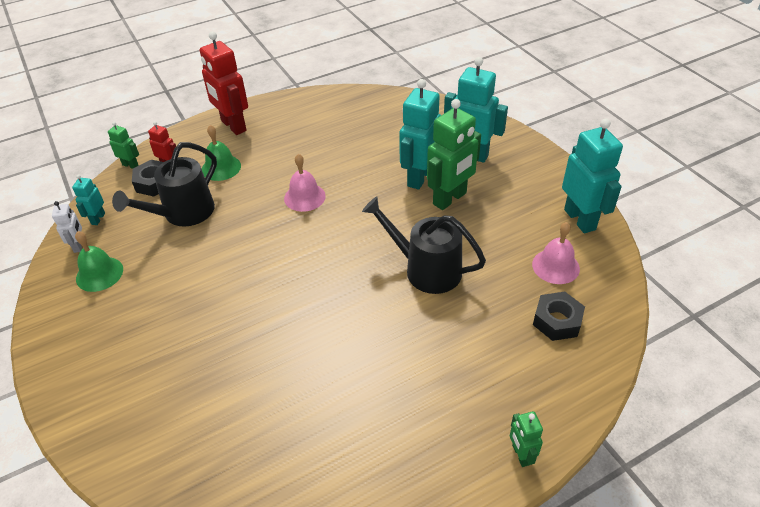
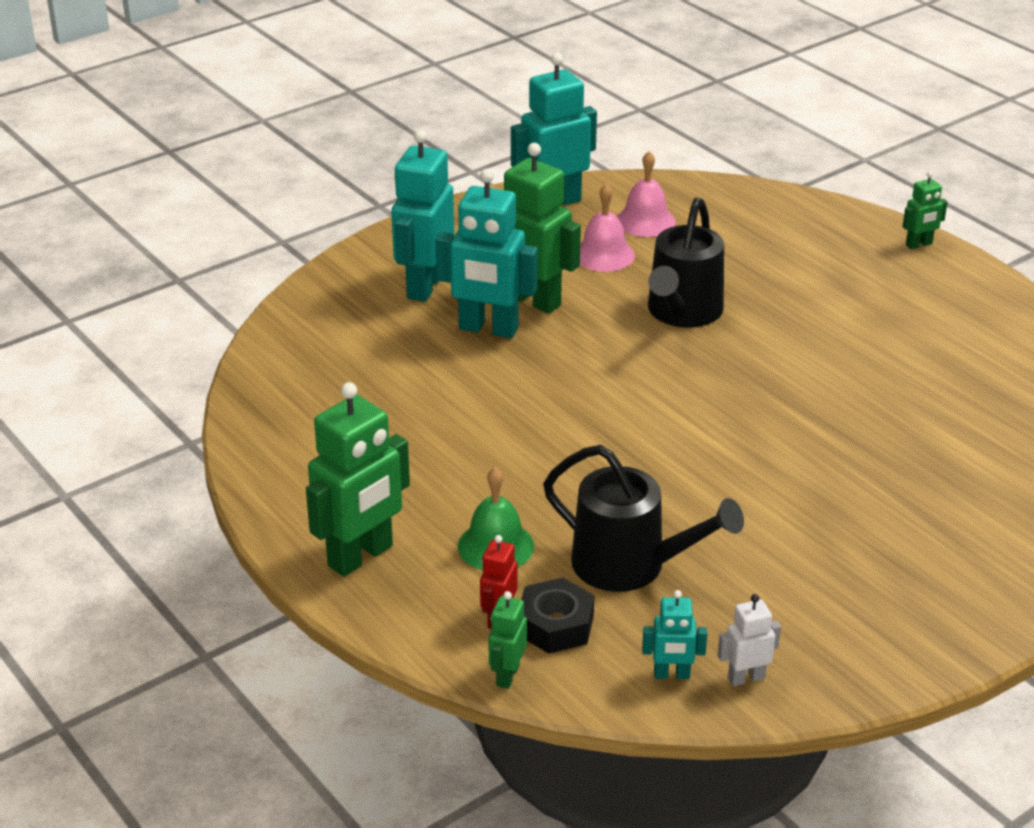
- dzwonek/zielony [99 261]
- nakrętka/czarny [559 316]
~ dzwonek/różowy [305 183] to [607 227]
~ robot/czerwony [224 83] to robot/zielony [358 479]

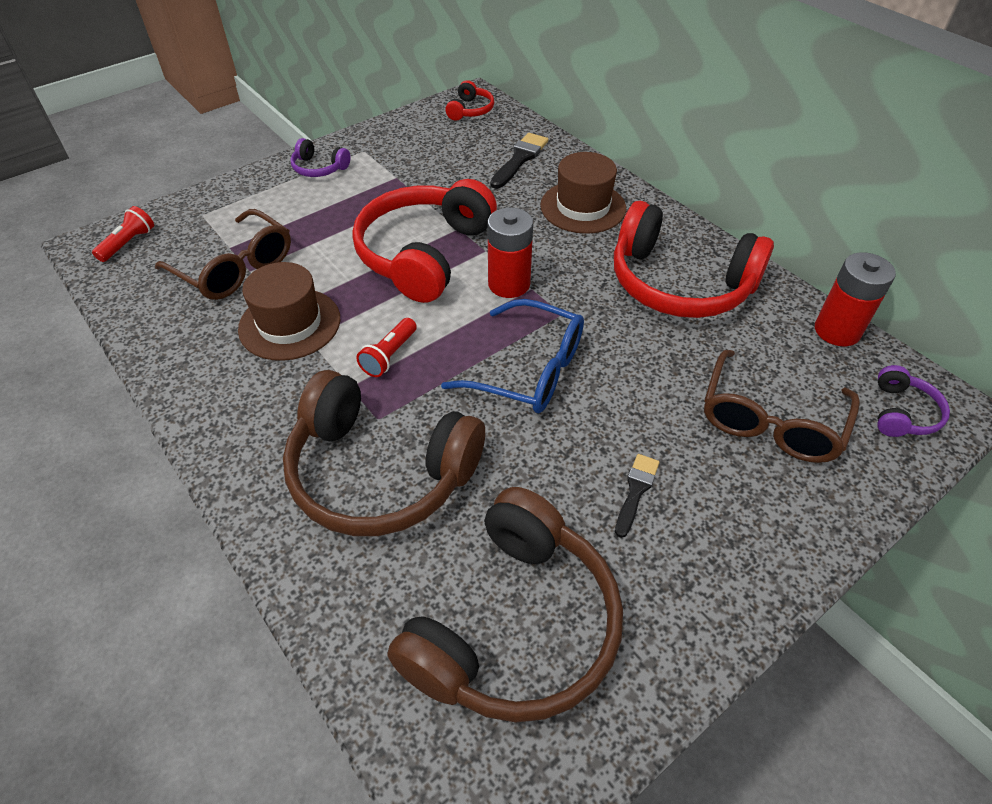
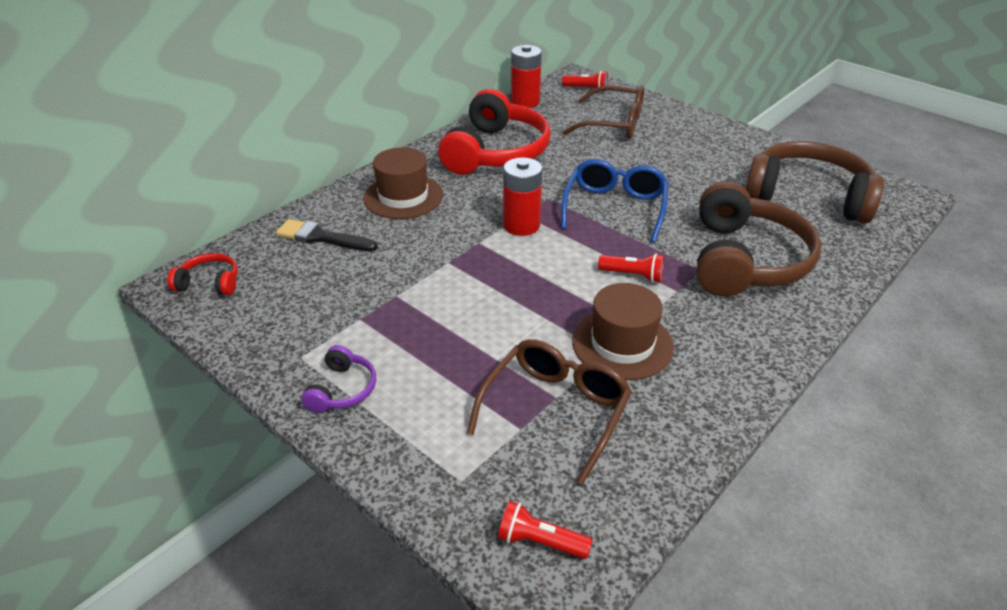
- słuchawki/czerwony [424 241]
- pędzel/czarny [637 496]
~ słuchawki/fioletowy [913 401] to latarka/czerwony [585 81]

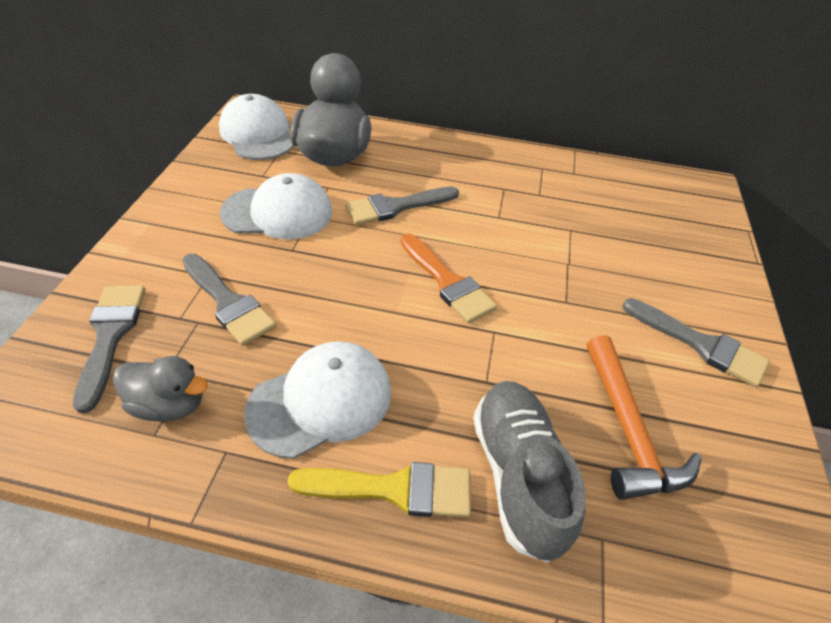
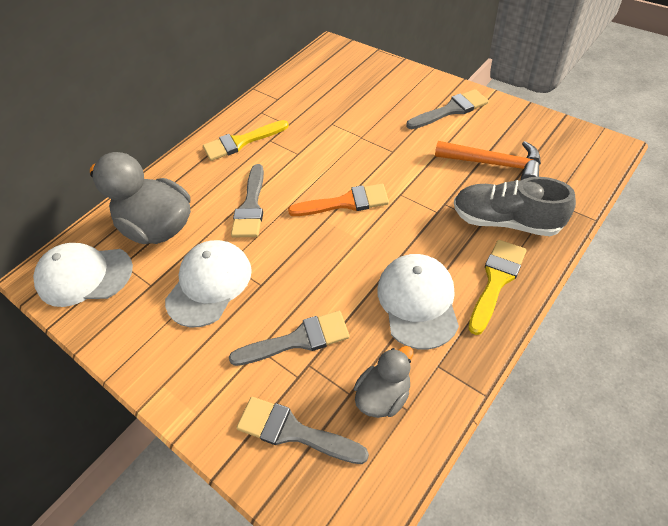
+ pędzel/żółty [246 140]

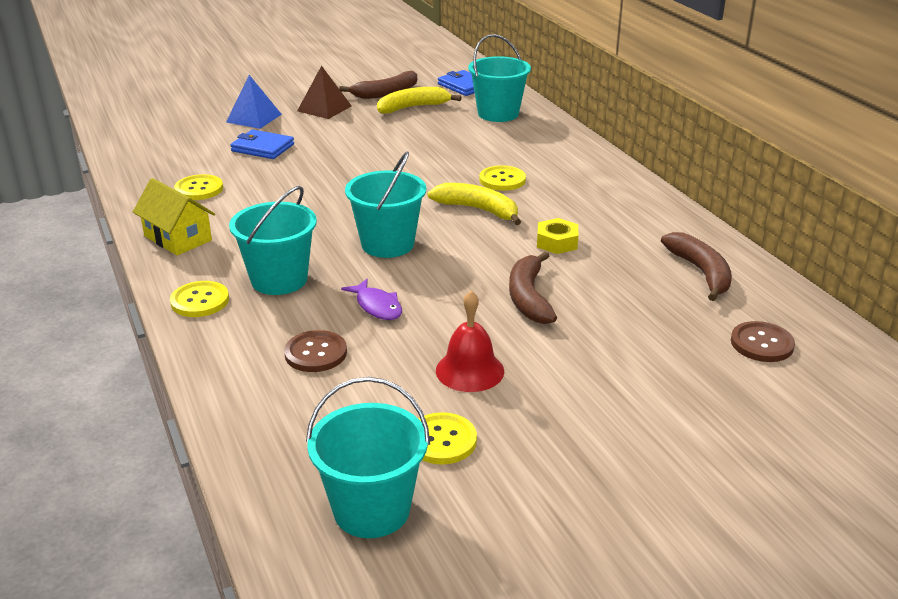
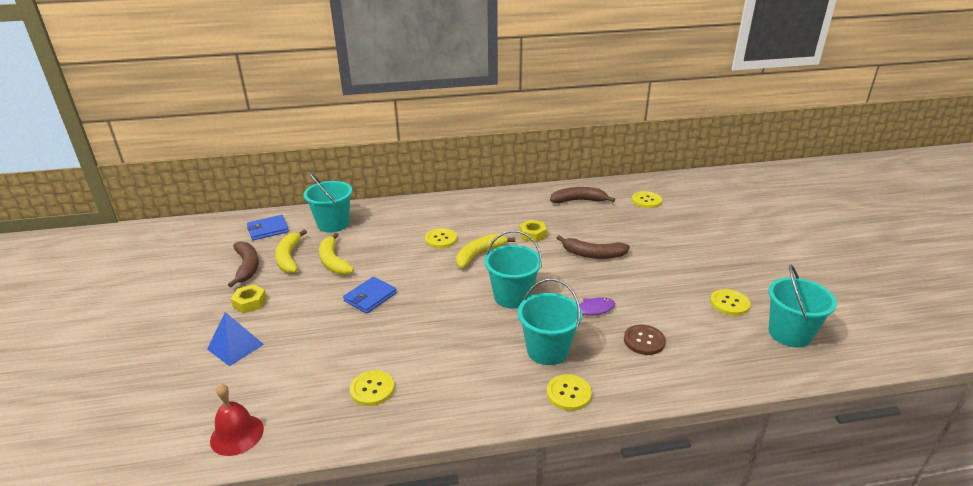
- domek/żółty [174 216]
+ banan/żółty [336 254]
~ portfel/niebieski [262 144] to [370 295]
~ dzwonek/czerwony [470 341] to [237 420]
~ piramida/brązowy [324 92] to nakrętka/żółty [249 298]
~ guzik/brązowy [763 341] to guzik/żółty [647 199]

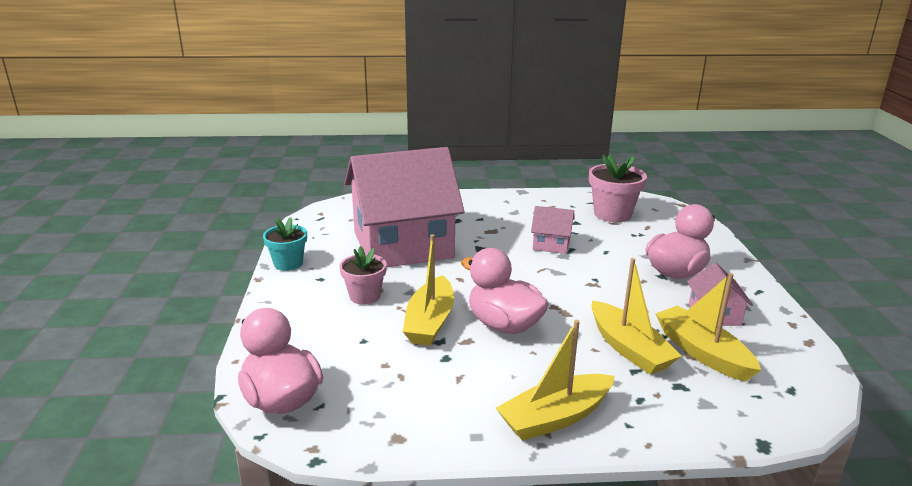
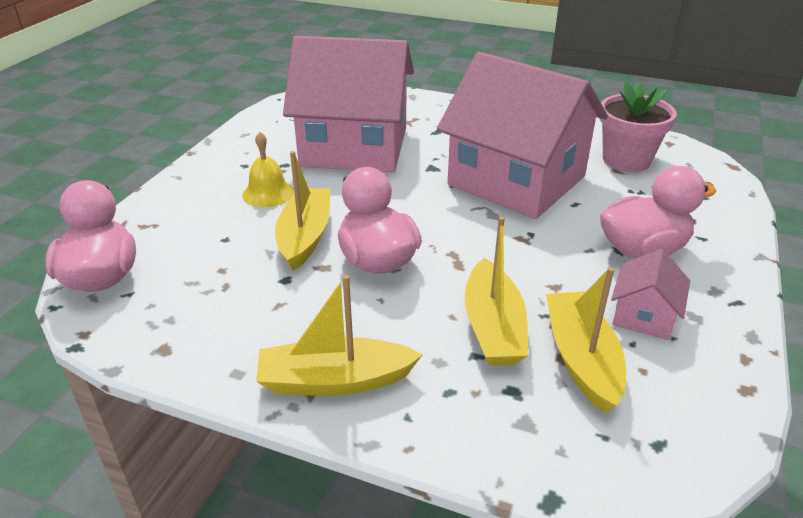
- doniczka/turkusowy [285 244]
~ doniczka/różowy [363 275] to dzwonek/żółty [268 169]
~ łódka/żółty [428 290] = [302 211] 150 degrees clockwise
~ domek/różowy [552 230] = [522 135] x2.45

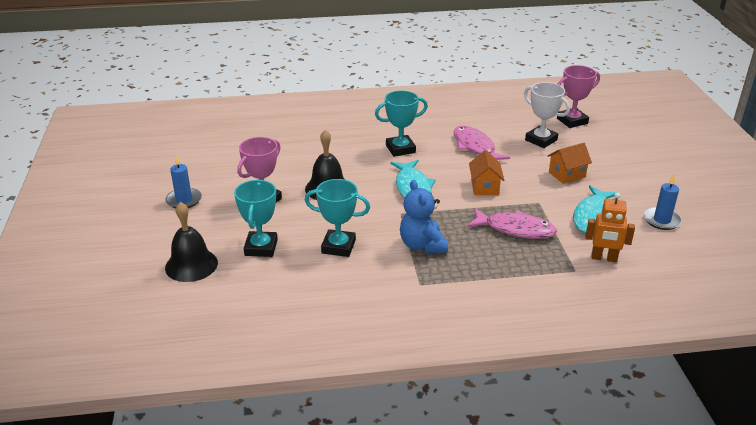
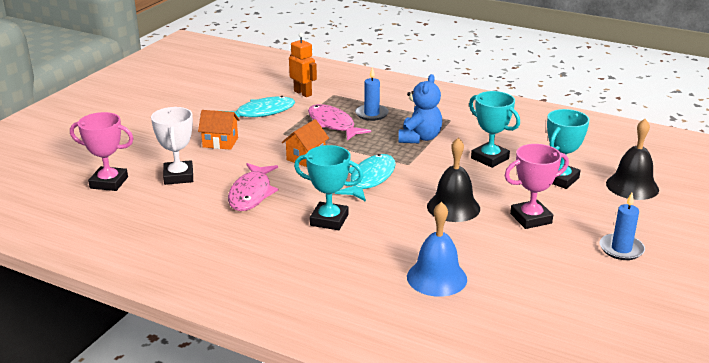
+ dzwonek/niebieski [437 249]
~ świeca/niebieski [663 202] to [372 94]

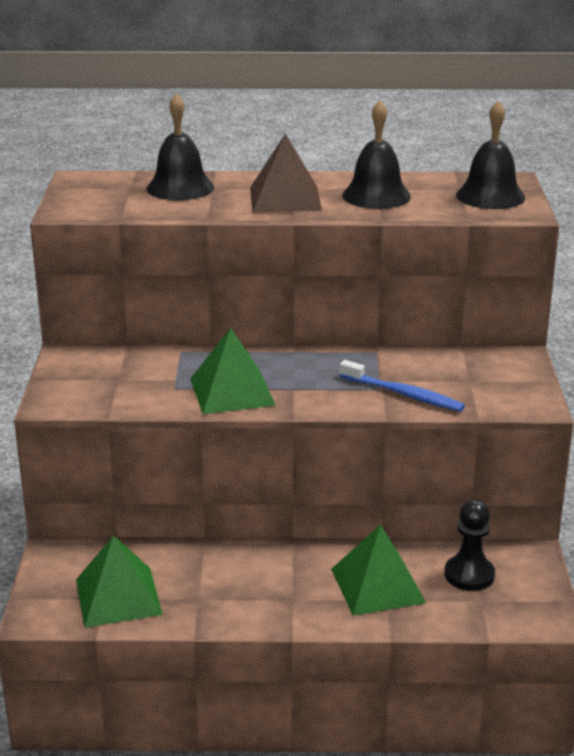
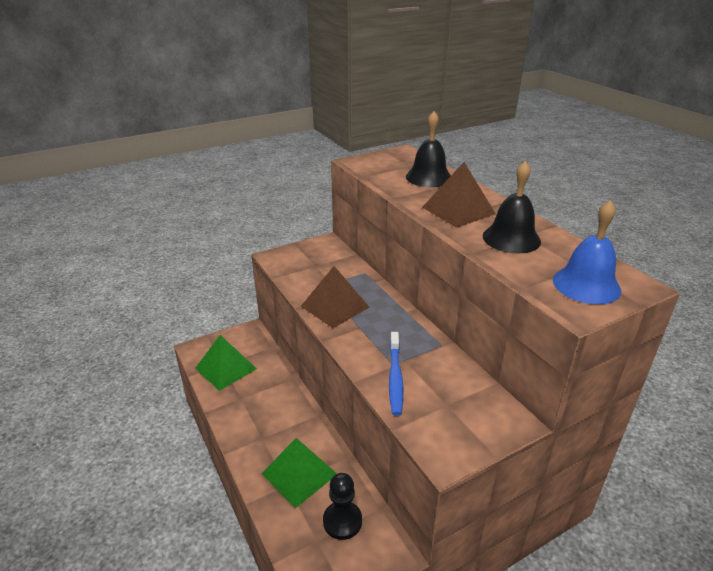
~ piramida/zielony [232 371] to piramida/brązowy [335 297]
~ dzwonek/czarny [490 154] to dzwonek/niebieski [587 252]

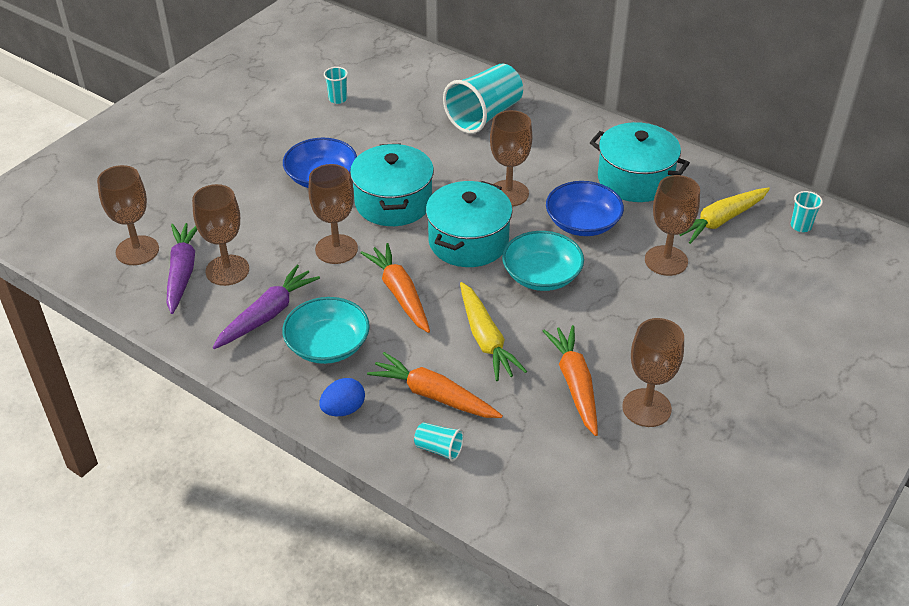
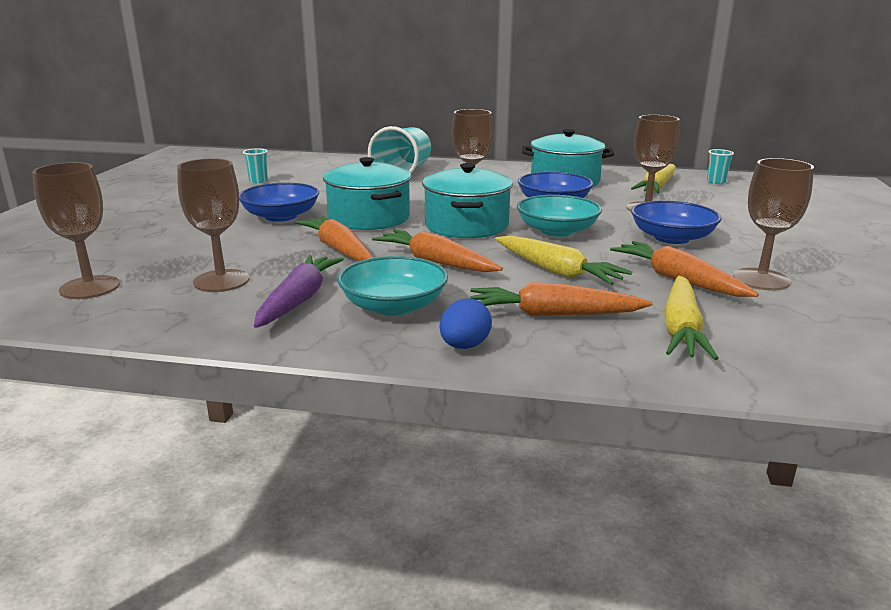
- marchewka/fioletowy [181 268]
- szklanka/turkusowy [439 441]
+ miska/niebieski [676 222]
+ marchewka/żółty [691 318]
~ kielich/brązowy [333 214] to marchewka/pomarańczowy [334 238]

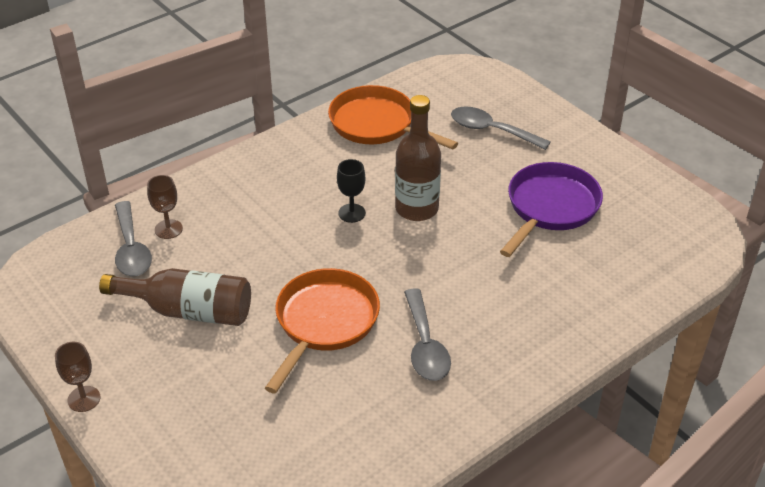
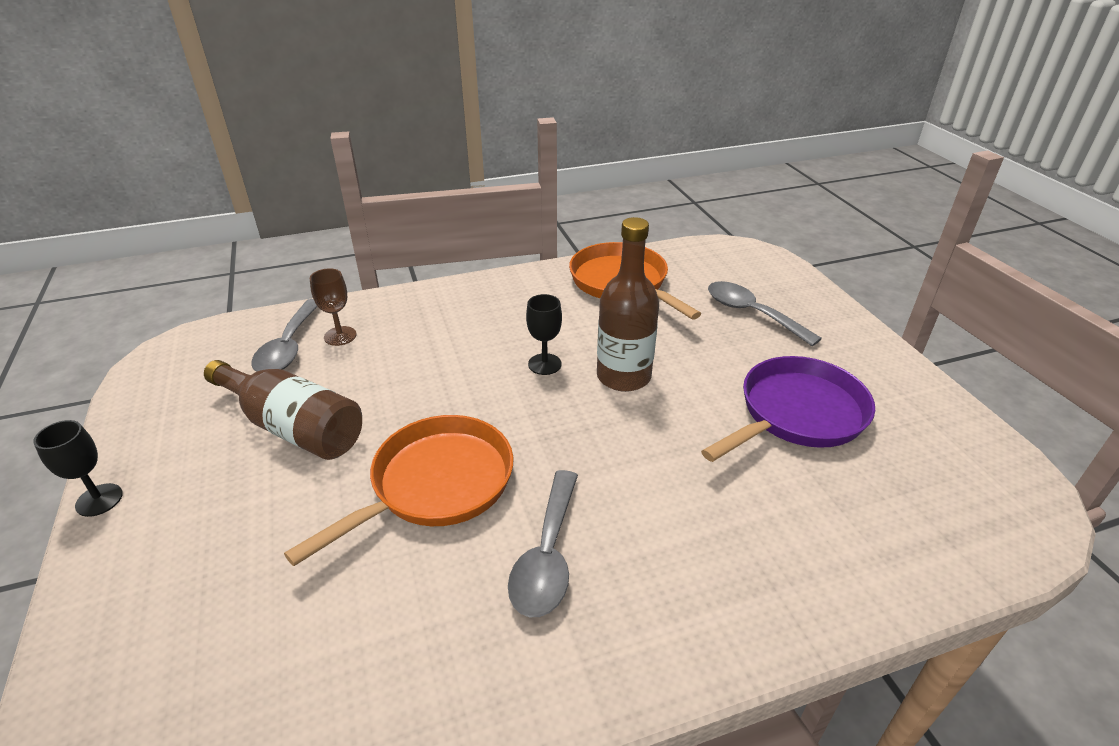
~ kielich/brązowy [77 377] to kielich/czarny [78 468]

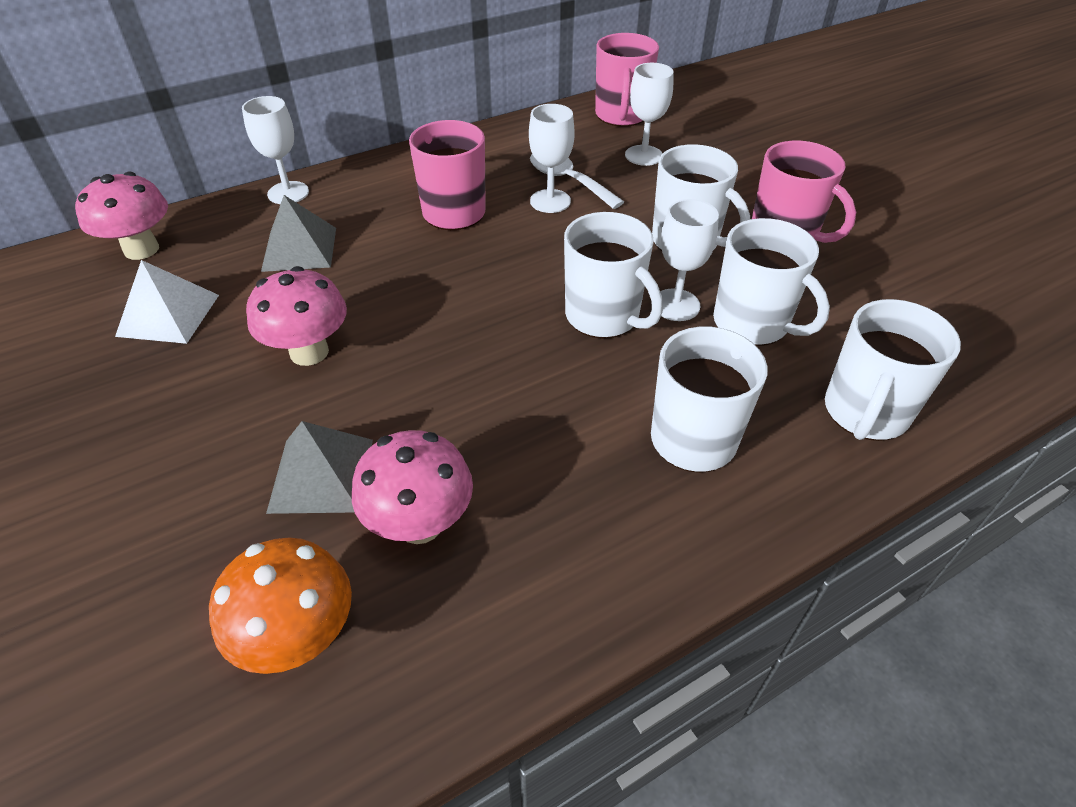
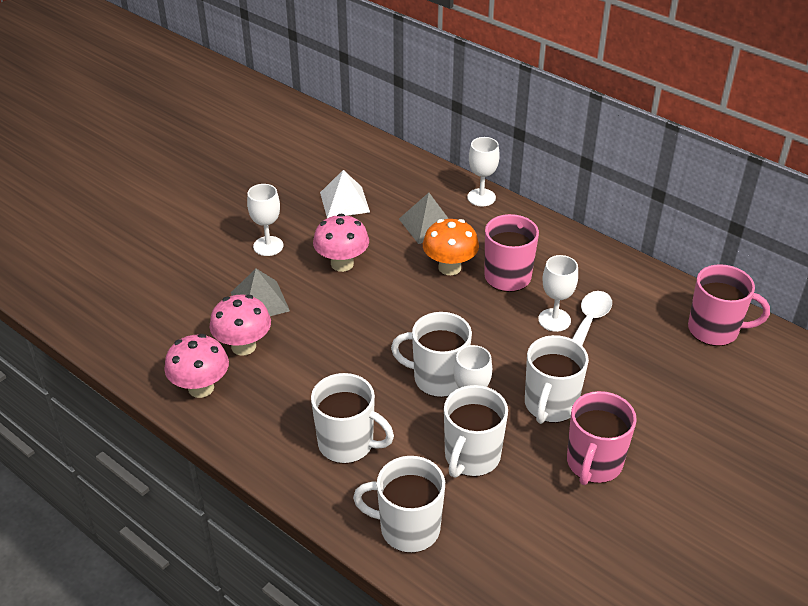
~ grzyb/różowy [121 216] to [196 366]
~ grzyb/pomarańczowy [280 606] to [451 247]
~ kielich/biały [649 114] to [265 220]
~ kubek/biały [613 275] = [431 354] 75 degrees clockwise
~ kubek/różowy [627 80] = [729 305] 150 degrees counterclockwise

